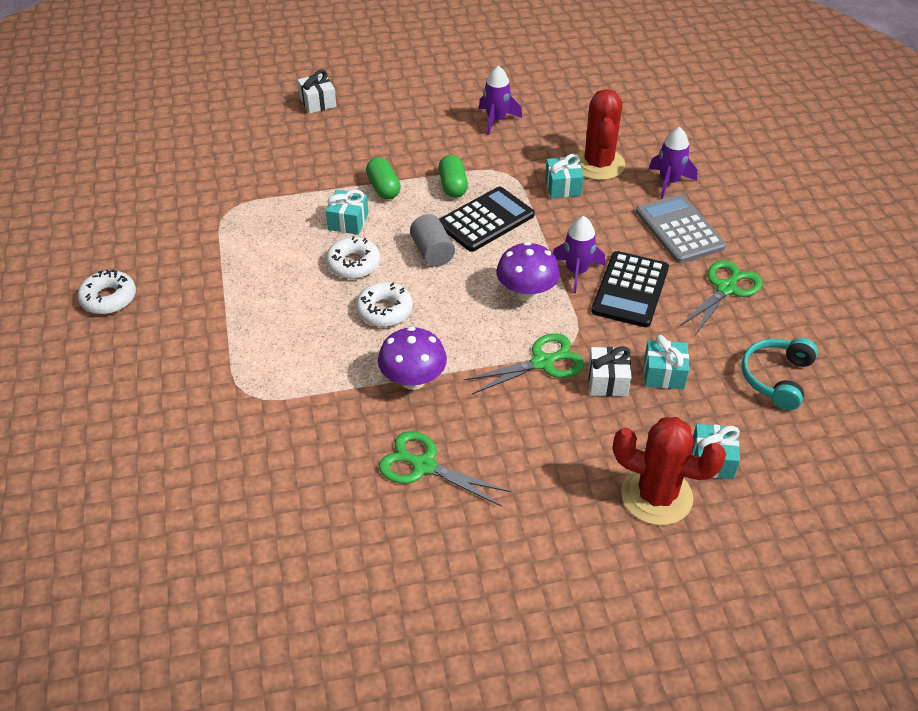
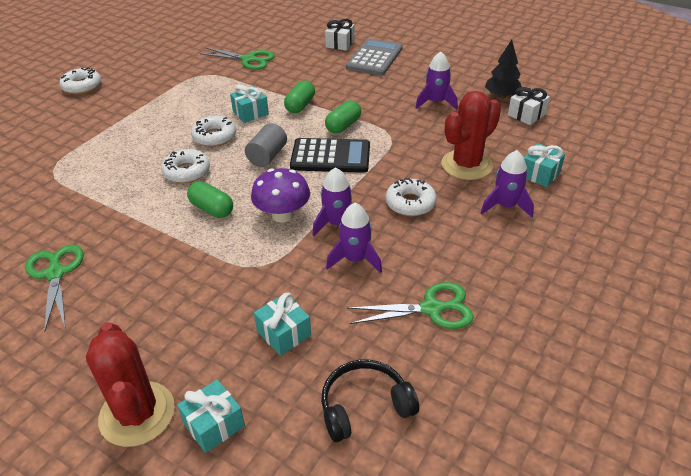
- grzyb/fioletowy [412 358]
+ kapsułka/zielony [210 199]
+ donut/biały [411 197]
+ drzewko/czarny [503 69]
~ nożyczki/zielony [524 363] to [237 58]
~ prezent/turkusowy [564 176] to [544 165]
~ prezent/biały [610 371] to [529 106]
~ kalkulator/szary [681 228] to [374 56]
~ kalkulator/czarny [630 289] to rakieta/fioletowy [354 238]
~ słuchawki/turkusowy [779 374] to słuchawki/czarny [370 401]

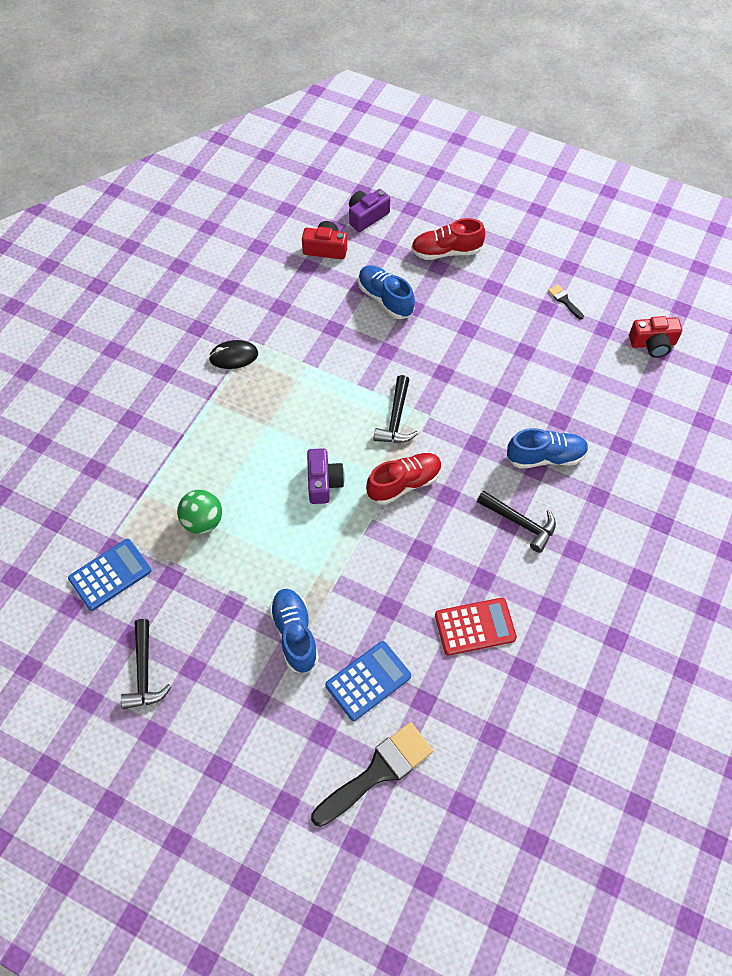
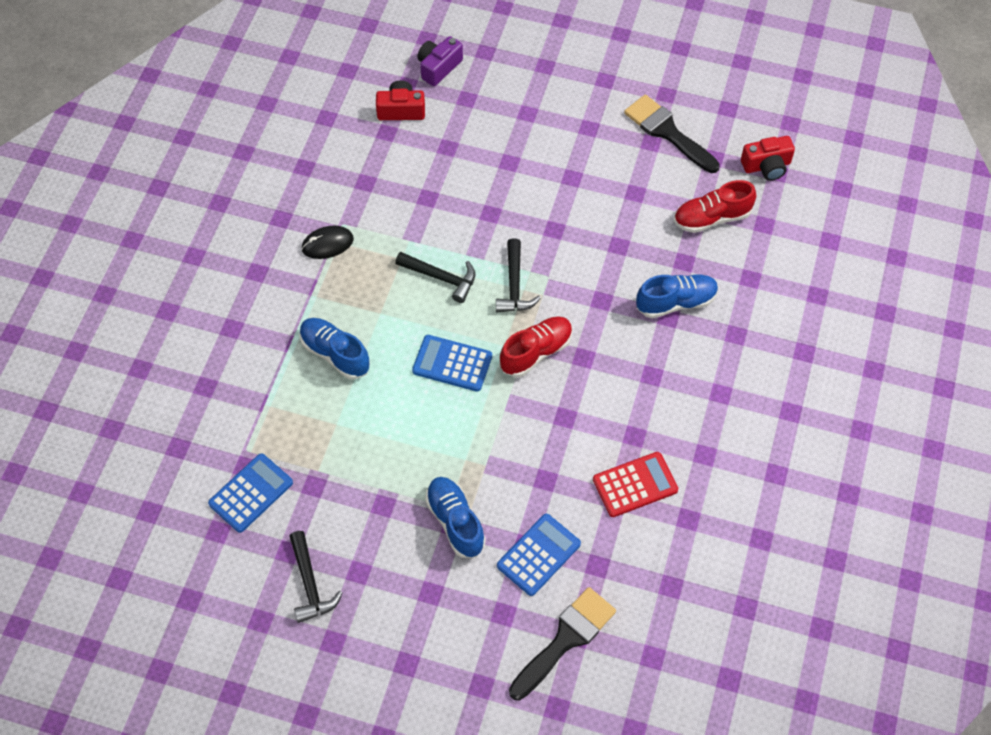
- piłka/zielony [199 512]
~ but/niebieski [386 292] to [335 348]
~ but/czerwony [448 239] to [715 206]
~ młotek/czarny [516 521] to [435 277]
~ aparat fotograficzny/fioletowy [326 476] to kalkulator/niebieski [452 363]
~ pędzel/czarny [566 302] = [672 134] x2.24

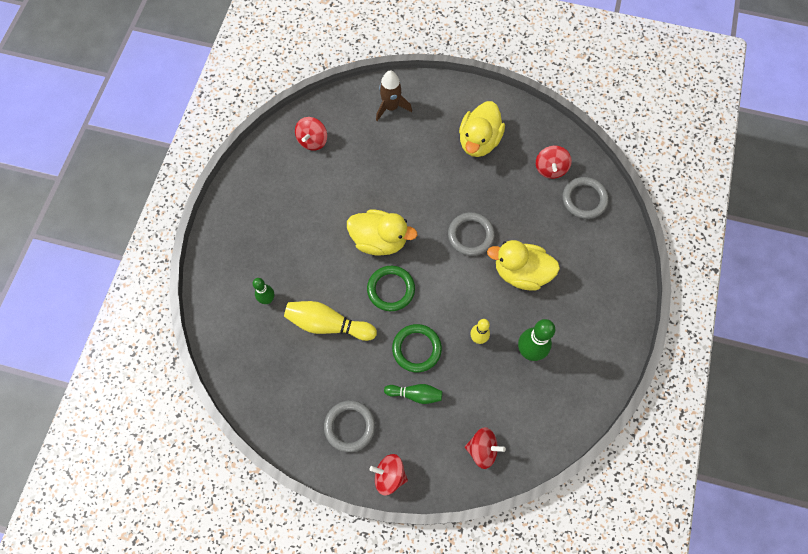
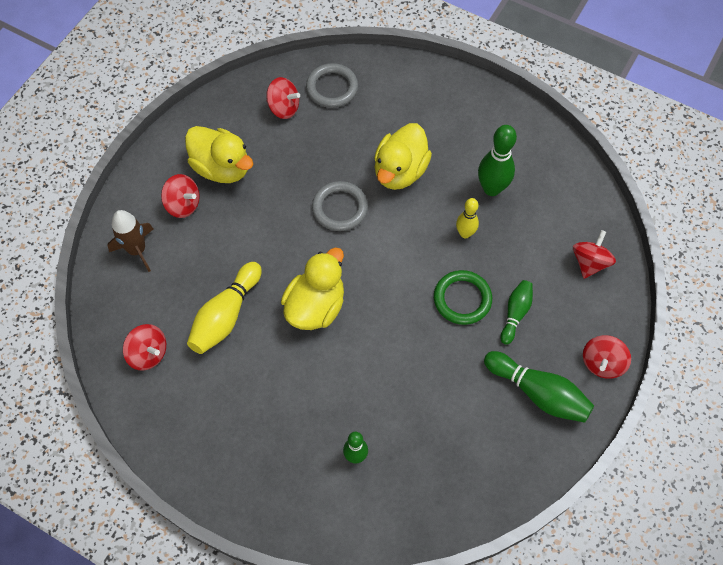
- pierścień/zielony [391 288]
+ bączek/czerwony [180 196]
~ kręgiel/żółty [330 321] to [224 308]
~ pierścień/szary [349 426] to kręgiel/zielony [539 387]

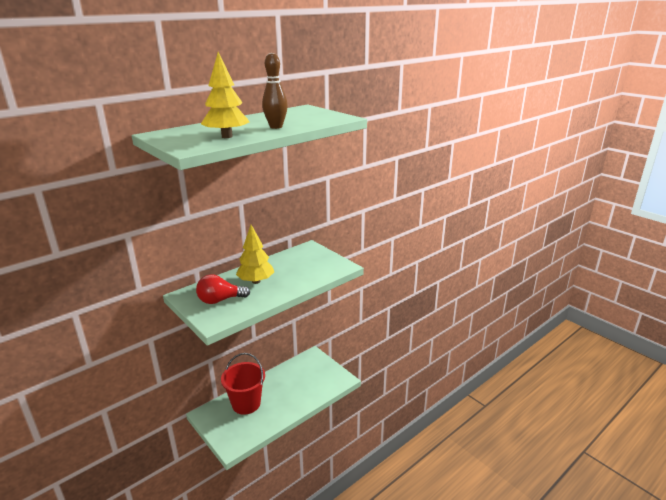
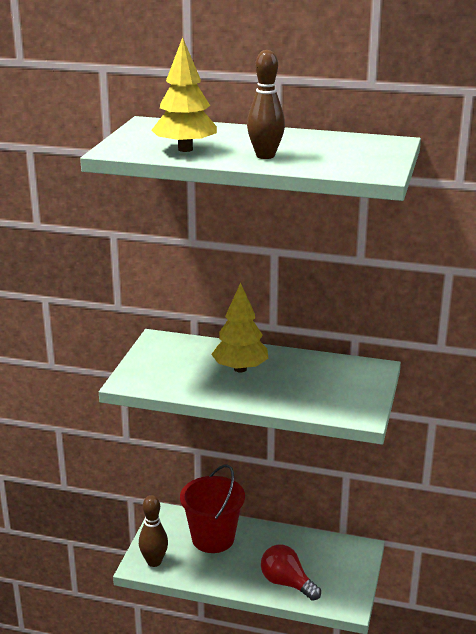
+ kręgiel/brązowy [153 531]
~ żarówka/czerwony [223 289] to [291 572]

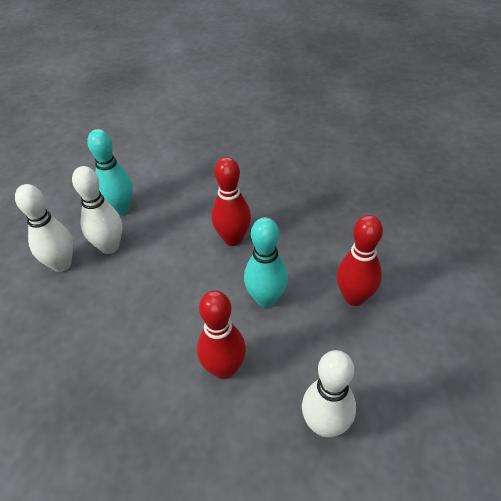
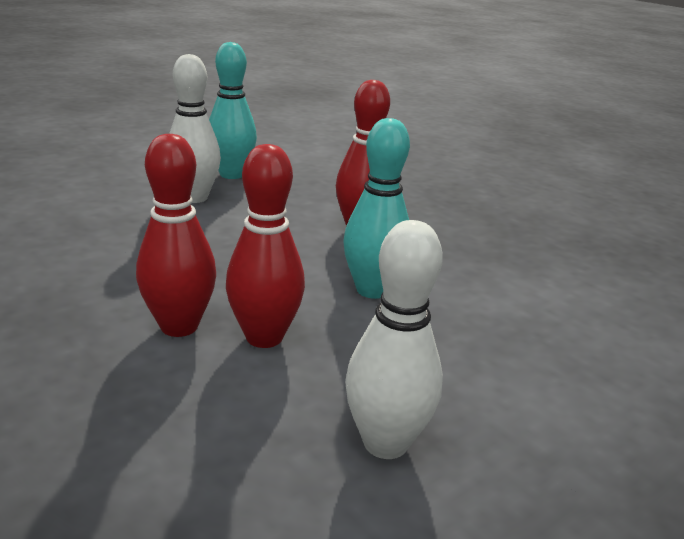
- kręgiel/biały [44 228]
~ kręgiel/czerwony [359 260] to [176 235]

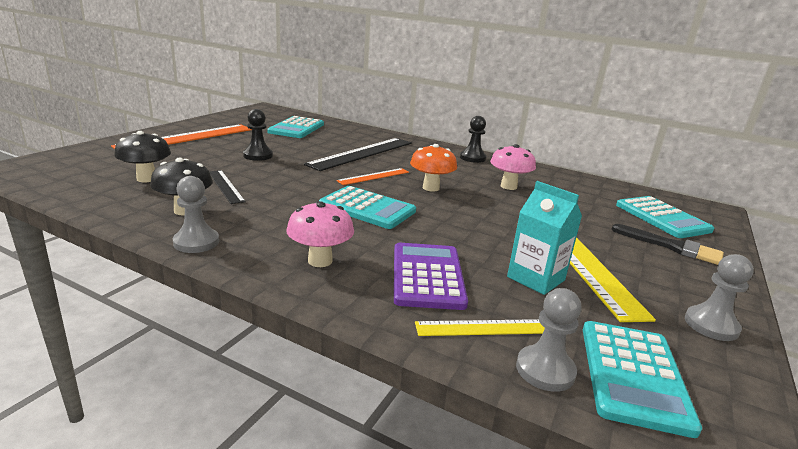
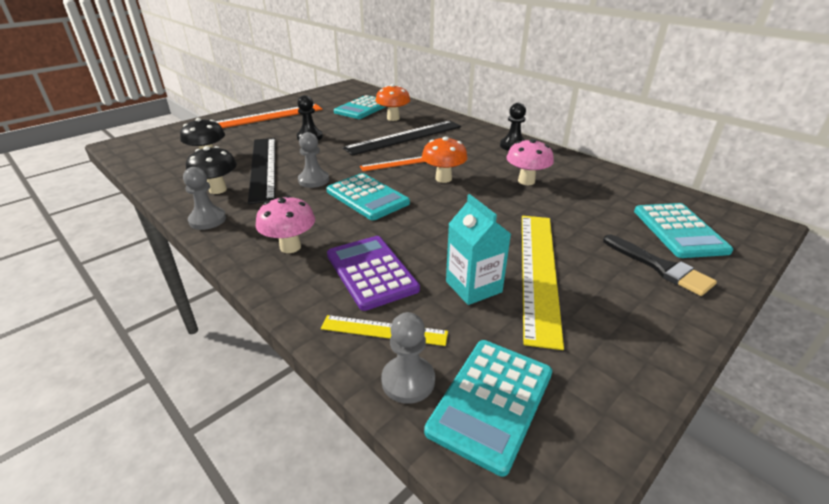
+ grzyb/pomarańczowy [392 102]
~ pionek/szary [719 297] to [313 160]
~ kalkulator/fioletowy [431 276] = [373 273] 45 degrees counterclockwise
~ linijka/czarny [227 187] = [261 171] x1.91

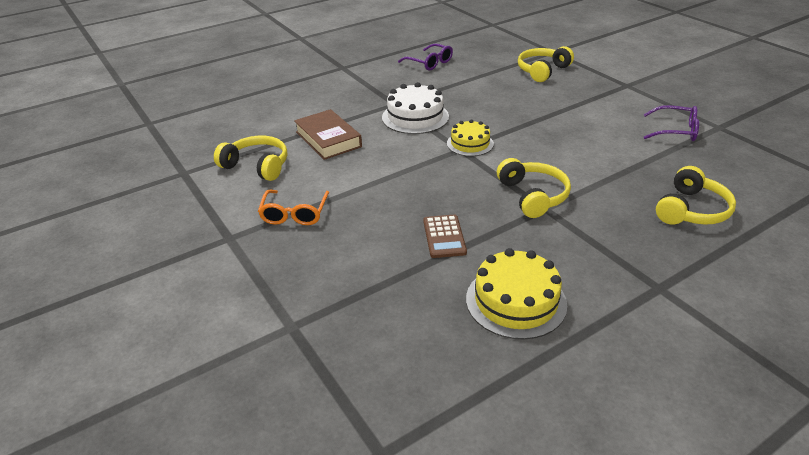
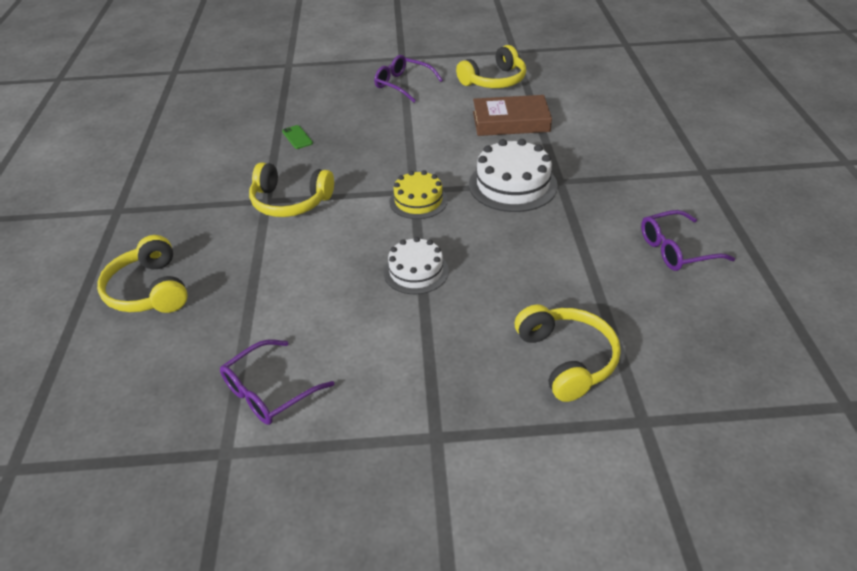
- tort/żółty [516 294]
+ tort/biały [416 265]
~ kalkulator/brązowy [445 236] to telefon/zielony [297 137]
~ okulary/pomarańczowy [293 207] to okulary/fioletowy [408 78]

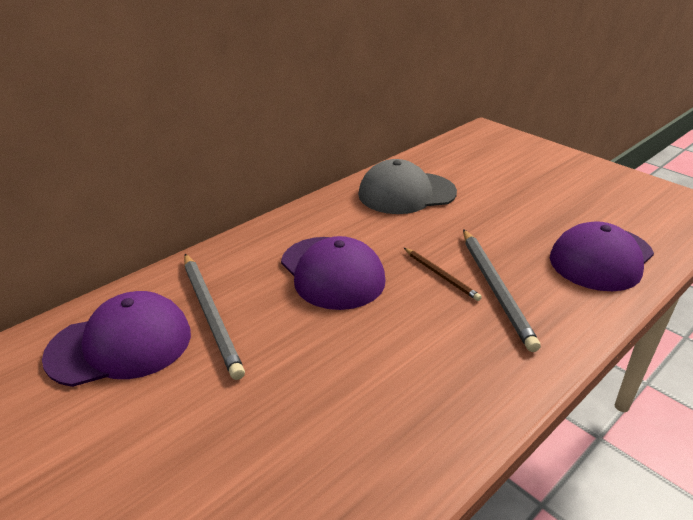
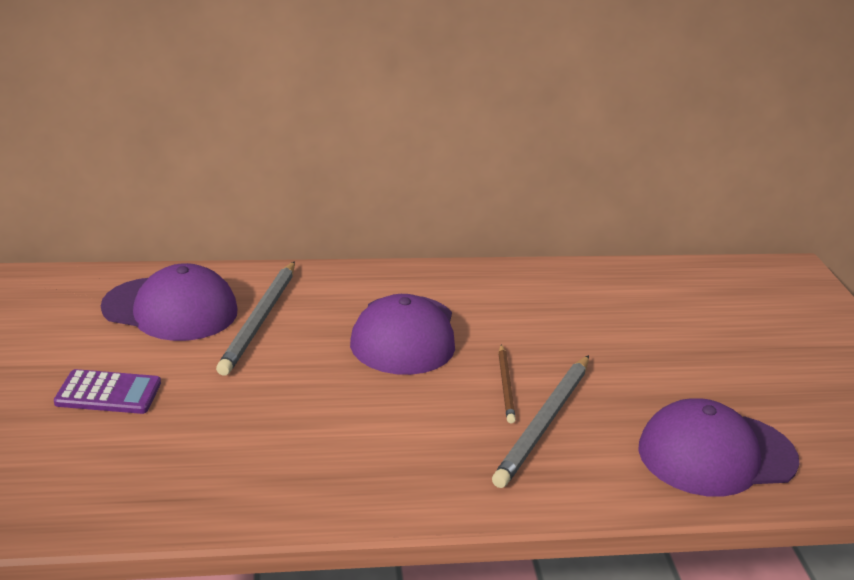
- czapka/szary [407 186]
+ kalkulator/fioletowy [107 391]

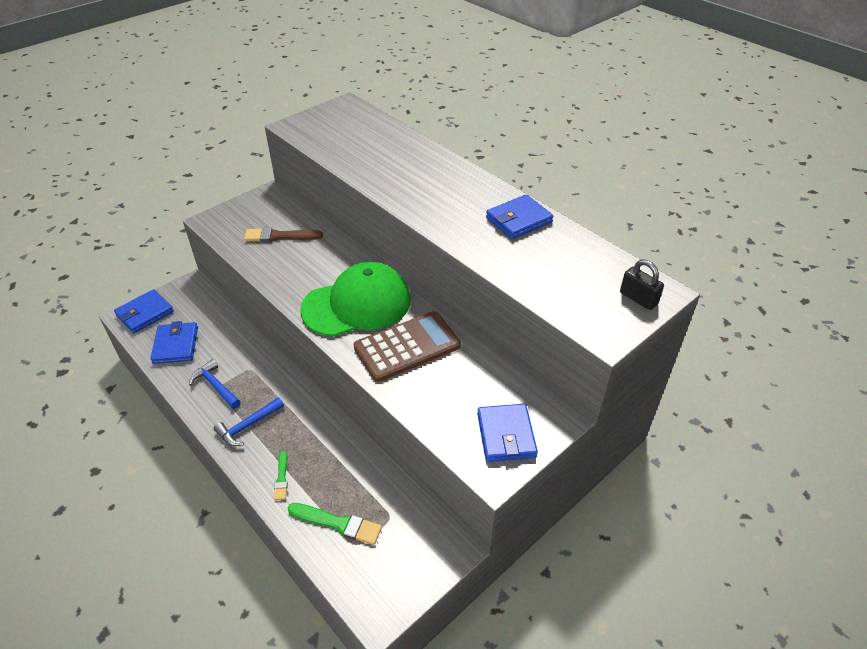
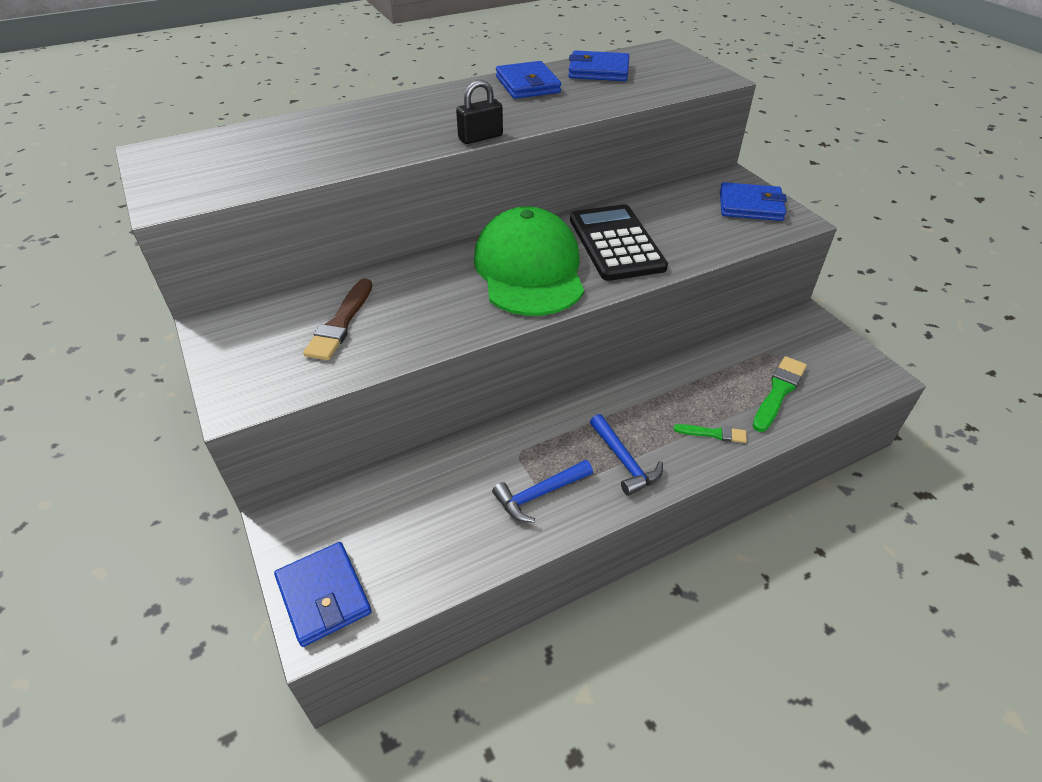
~ portfel/niebieski [174 342] to [599 66]
~ kłódka/czarny [642 284] to [479 112]
~ kalkulator/brązowy [407 346] to kalkulator/czarny [619 242]

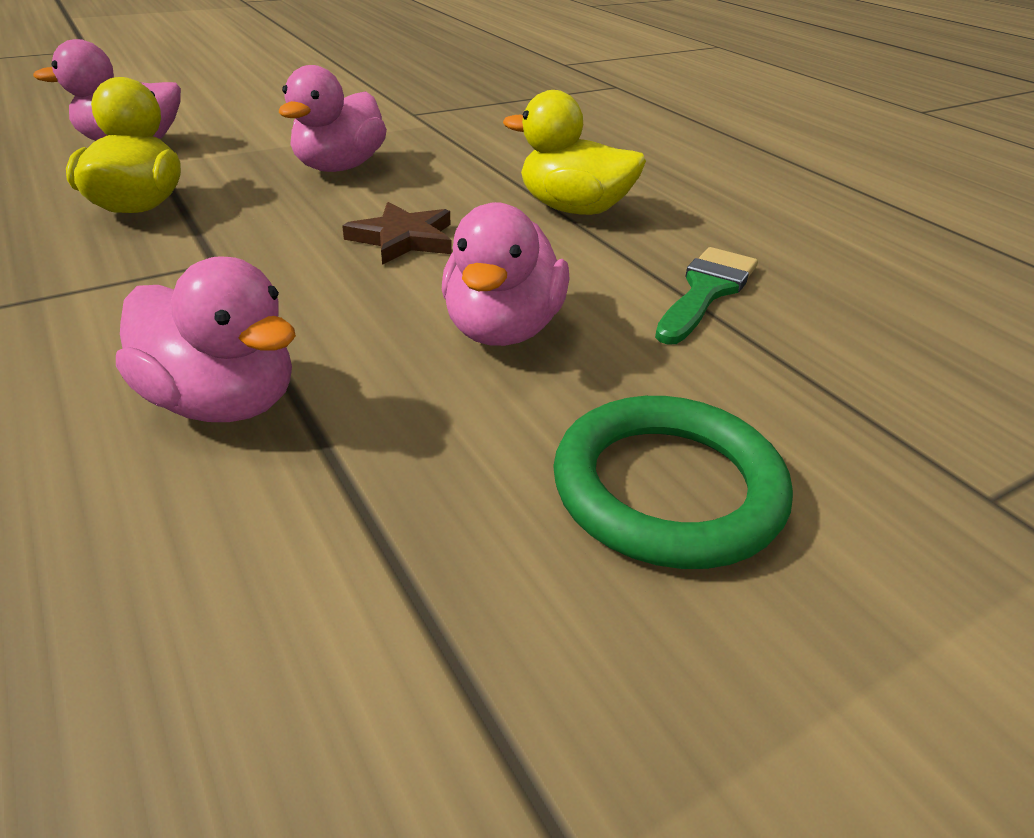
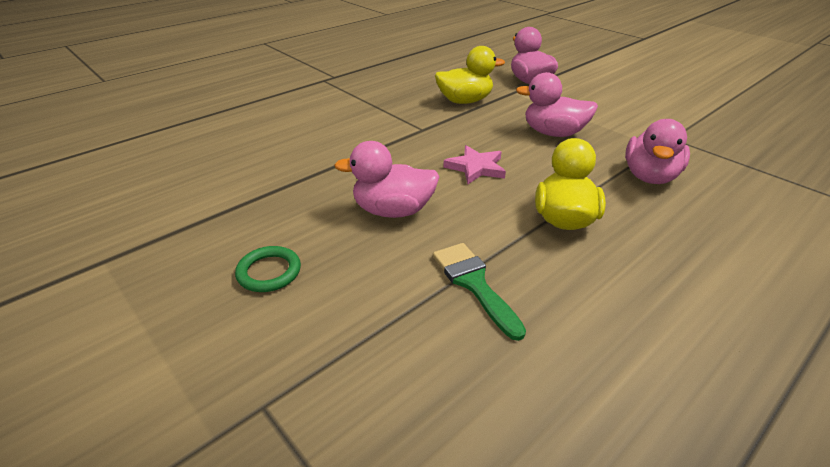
~ kaczka/różowy [206 339] to [657 151]
~ gwiazda/brązowy [397 233] to gwiazda/różowy [474 164]
~ pędzel/zielony [706 296] = [479 292] 135 degrees counterclockwise
~ pierścień/zielony [673 482] = [268 269] x0.58

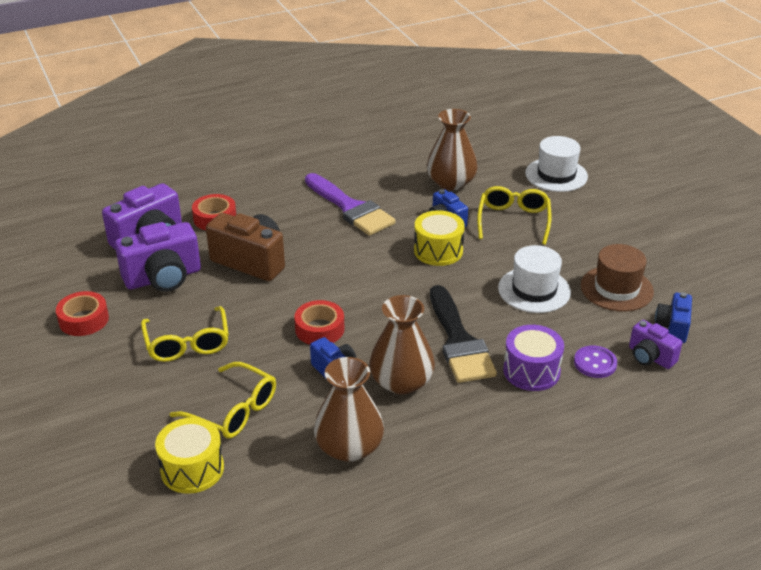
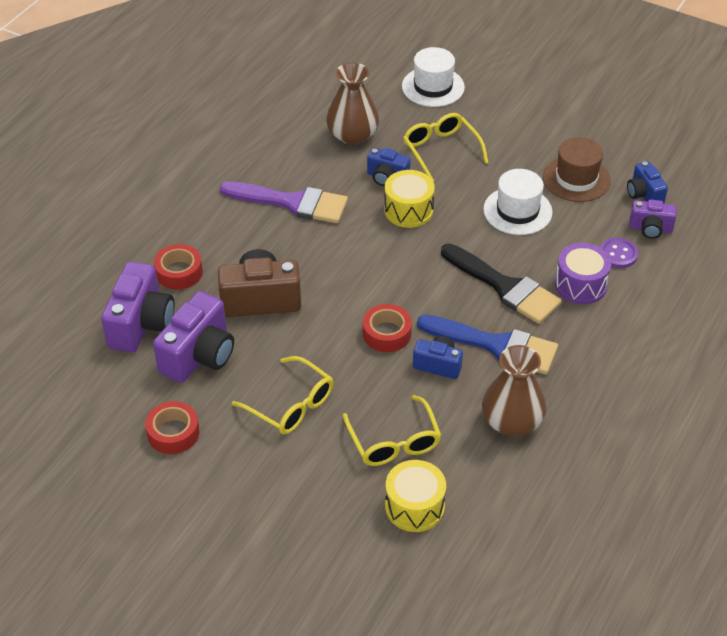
~ wazon/brązowy [402 344] to pędzel/niebieski [487 345]
~ okulary/żółty [223 400] = [392 430] 75 degrees clockwise

